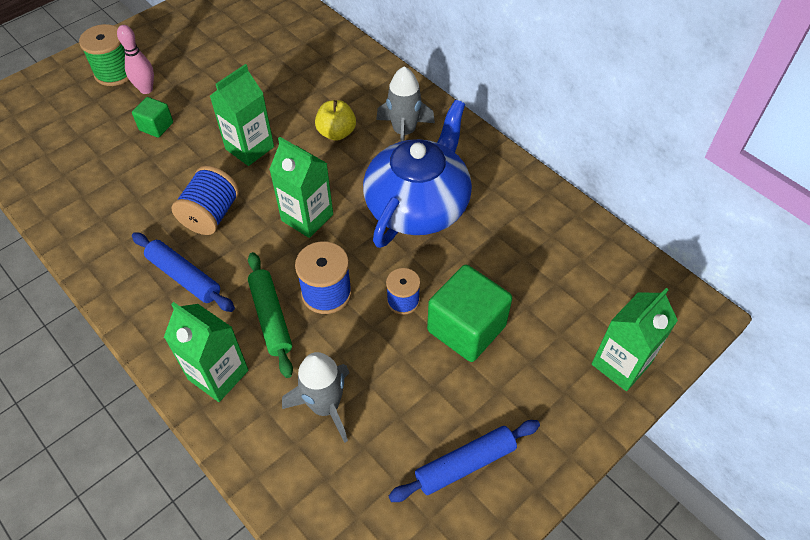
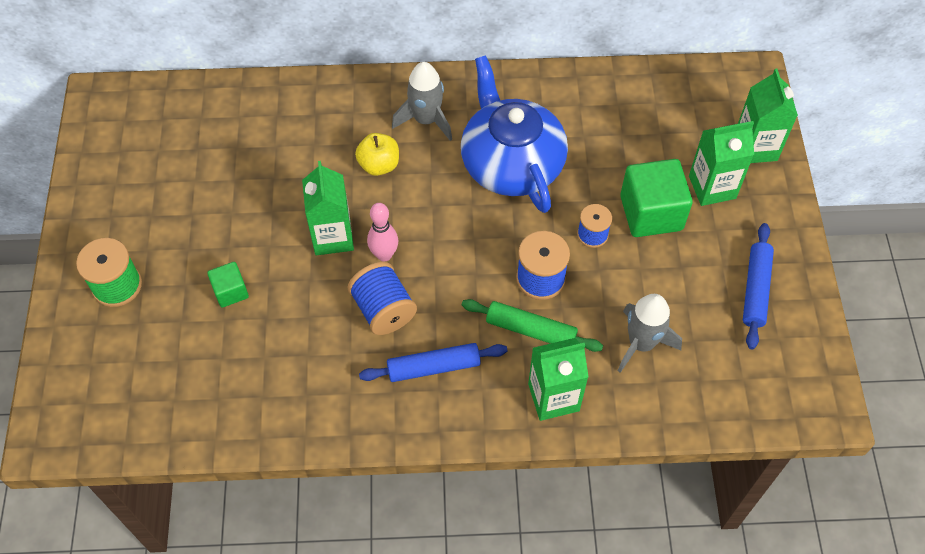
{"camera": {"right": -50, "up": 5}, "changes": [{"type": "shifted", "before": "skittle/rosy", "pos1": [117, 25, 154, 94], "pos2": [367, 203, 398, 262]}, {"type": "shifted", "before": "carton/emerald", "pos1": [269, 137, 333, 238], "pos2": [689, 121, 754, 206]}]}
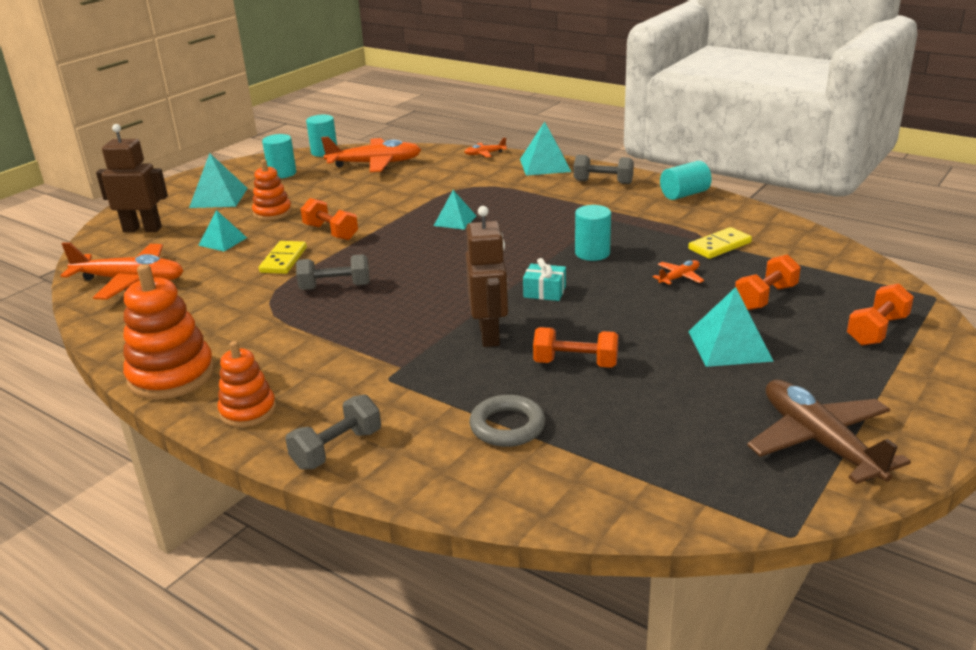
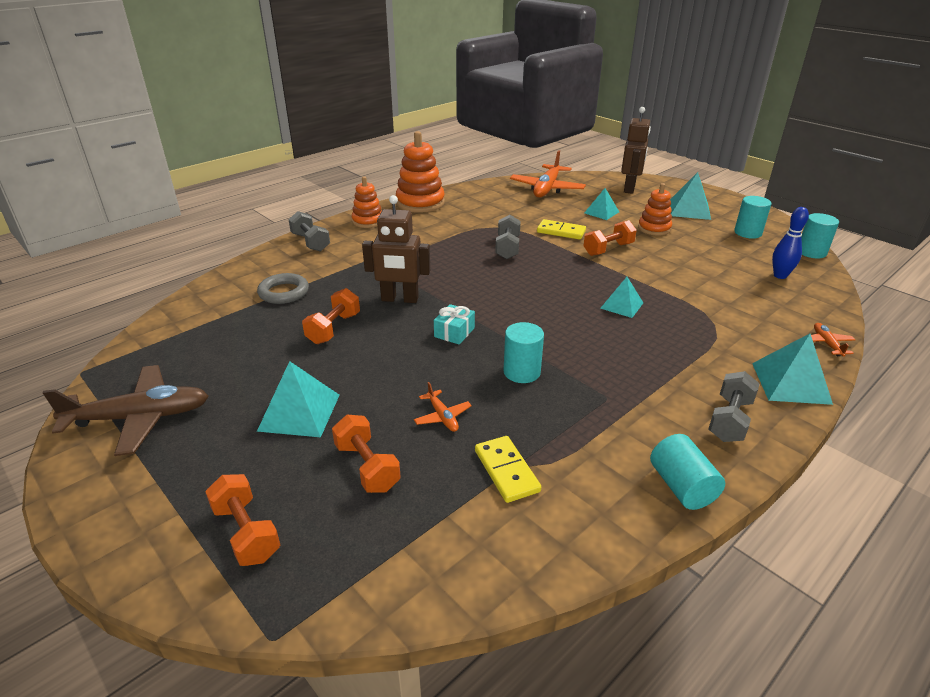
{"camera": {"right": 100, "up": 5}, "changes": [{"type": "swapped", "before": "toy plane/bright orange", "after": "skittle/cobalt", "pos1": [321, 137, 421, 172], "pos2": [772, 207, 809, 279]}]}
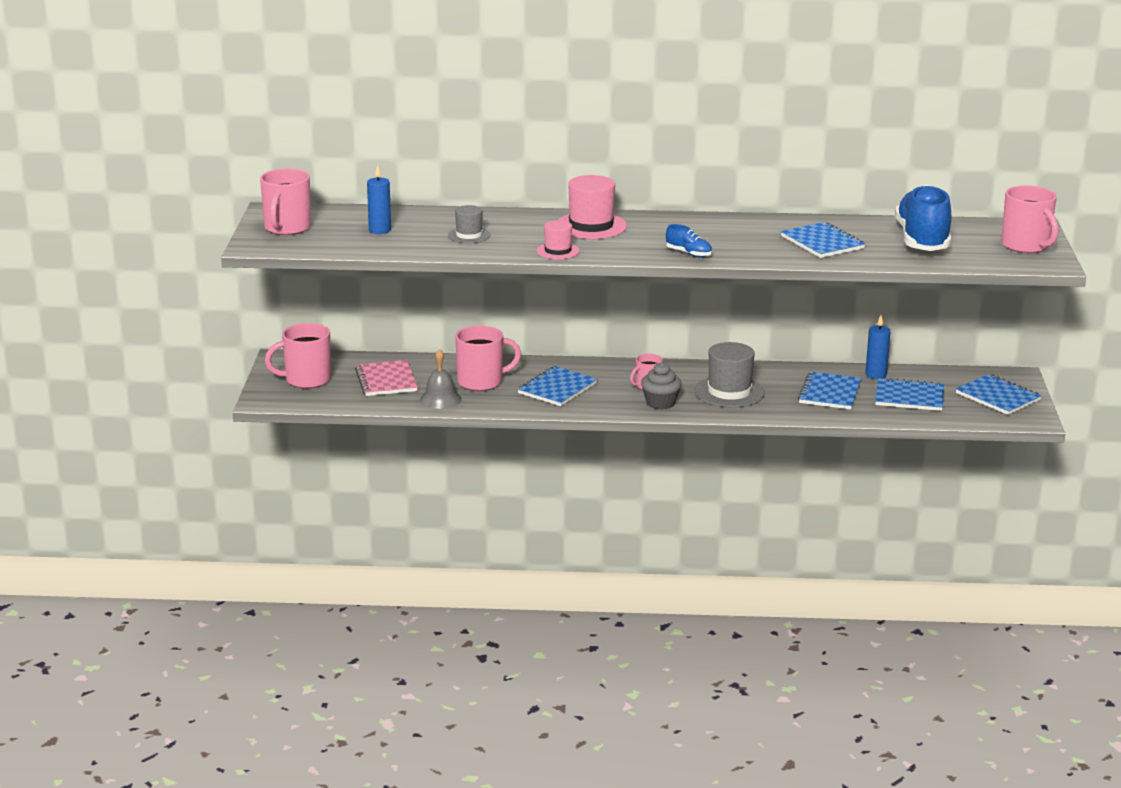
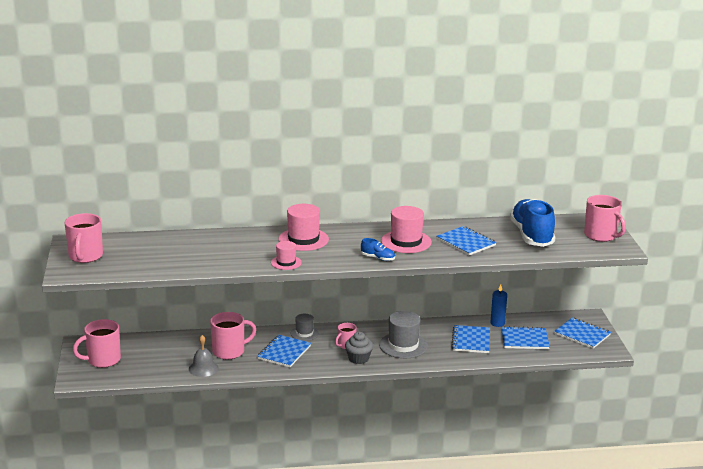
{"camera": {"right": -10, "up": 0}, "changes": [{"type": "gone", "before": "notepad/rosy", "pos1": [355, 360, 418, 396]}, {"type": "gone", "before": "candle/cobalt", "pos1": [367, 165, 391, 234]}, {"type": "shifted", "before": "tall hat/ash-grey", "pos1": [448, 205, 490, 243], "pos2": [291, 314, 319, 341]}, {"type": "new", "after": "tall hat/rosy", "pos2": [381, 206, 432, 253]}]}
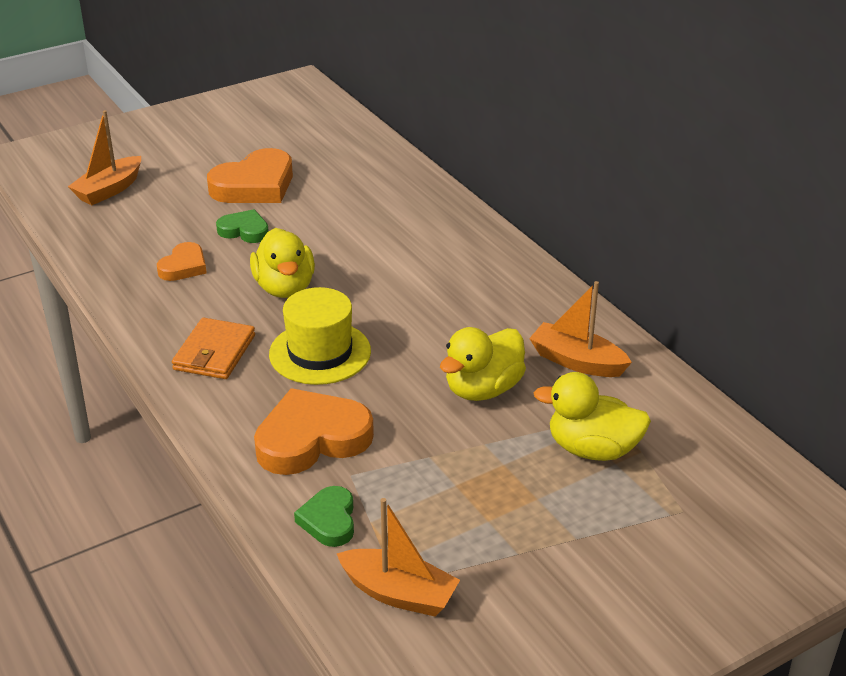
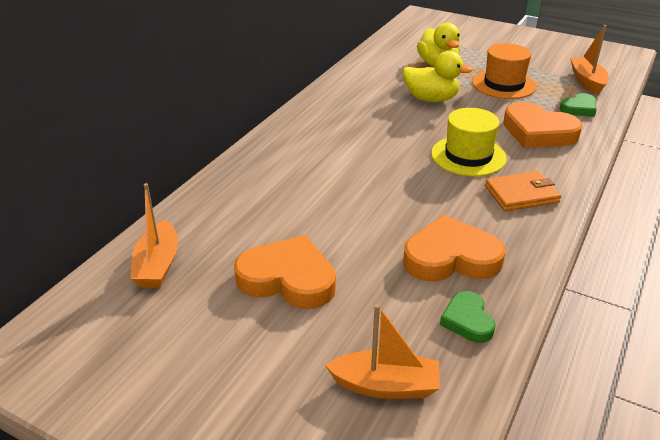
{"camera": {"right": -120, "up": 0}, "changes": [{"type": "scaled", "before": "heart shape/bright orange", "pos1": [157, 242, 207, 281], "pos2": [403, 215, 506, 282], "scale": 1.8}, {"type": "shifted", "before": "heart shape/emerald", "pos1": [216, 209, 269, 243], "pos2": [440, 291, 496, 343]}, {"type": "gone", "before": "rubber duck/golden", "pos1": [250, 228, 315, 298]}, {"type": "shifted", "before": "toy boat/bright orange", "pos1": [529, 281, 632, 377], "pos2": [130, 183, 178, 288]}, {"type": "new", "after": "tall hat/bright orange", "pos2": [472, 43, 536, 99]}]}
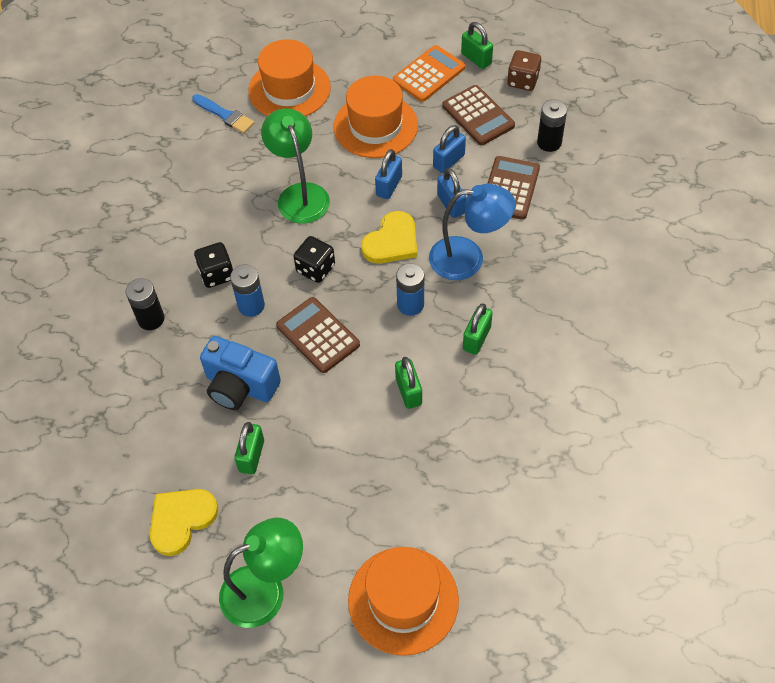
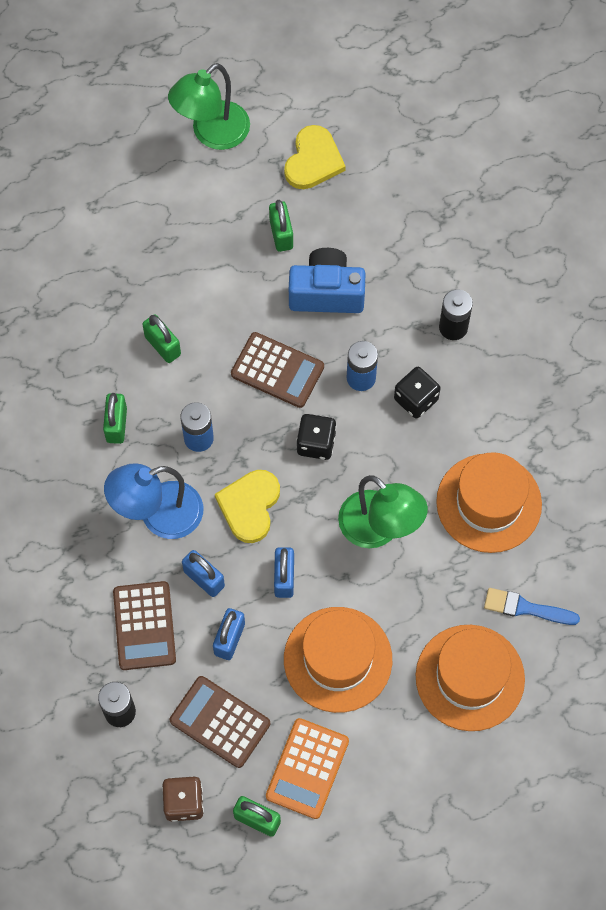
{"camera": {"right": 155, "up": 10}, "changes": [{"type": "shifted", "before": "tall hat/bright orange", "pos1": [348, 547, 459, 656], "pos2": [436, 452, 542, 553]}]}
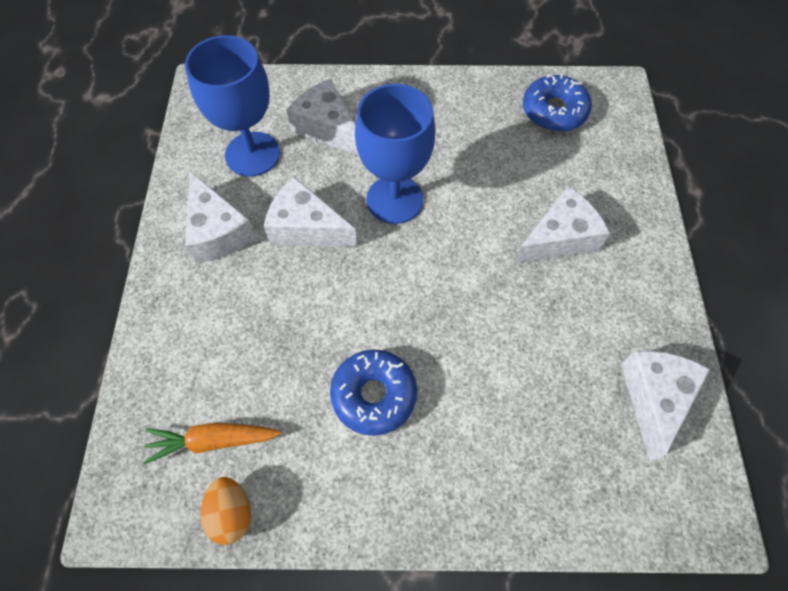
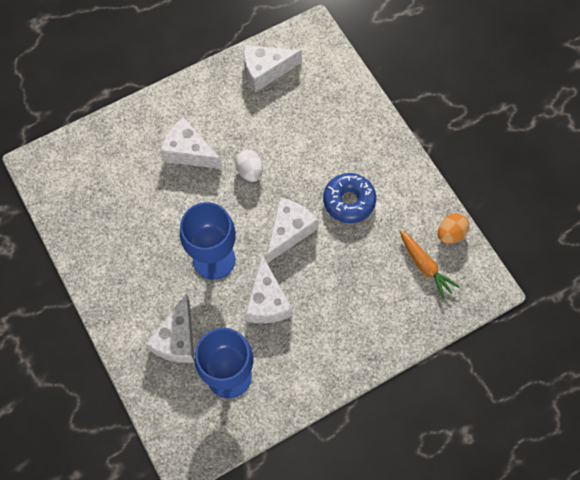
{"camera": {"right": -120, "up": 5}, "changes": [{"type": "shifted", "before": "cheese wedge/snow-white", "pos1": [185, 171, 257, 263], "pos2": [267, 198, 318, 263]}, {"type": "gone", "before": "glazed donut/cobalt", "pos1": [523, 74, 592, 132]}, {"type": "new", "after": "egg/snow-white", "pos2": [235, 150, 263, 182]}]}
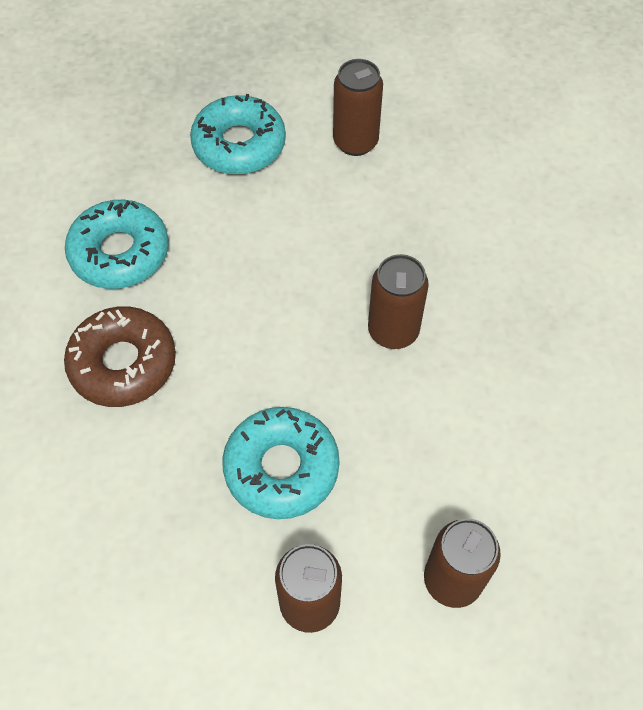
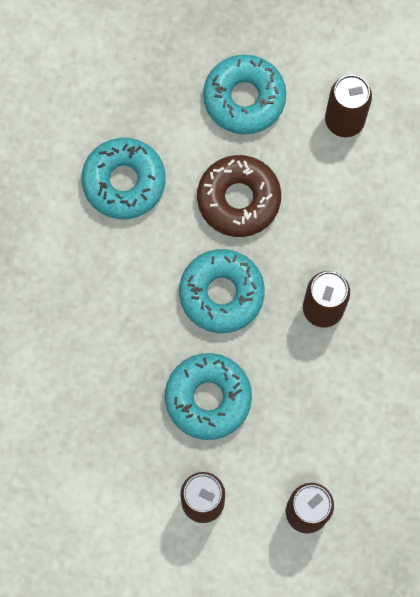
{"camera": {"right": 15, "up": 15}, "changes": [{"type": "shifted", "before": "glazed donut/brown", "pos1": [64, 306, 176, 407], "pos2": [197, 155, 281, 237]}, {"type": "new", "after": "glazed donut/teal", "pos2": [179, 249, 265, 333]}]}
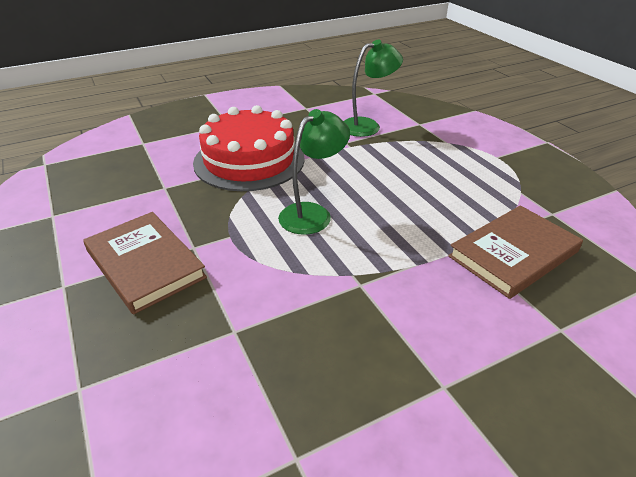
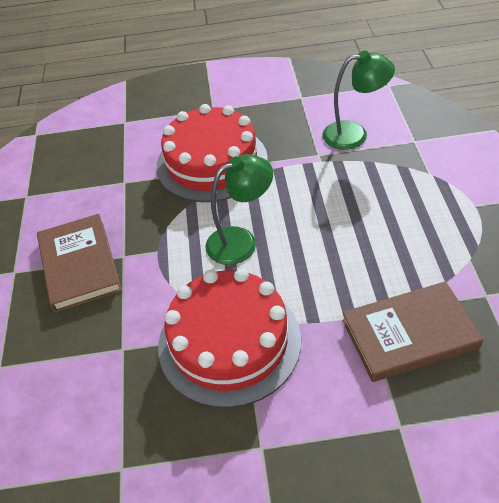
{"camera": {"right": 25, "up": 10}, "changes": [{"type": "new", "after": "layer cake/crimson", "pos2": [158, 268, 301, 408]}]}
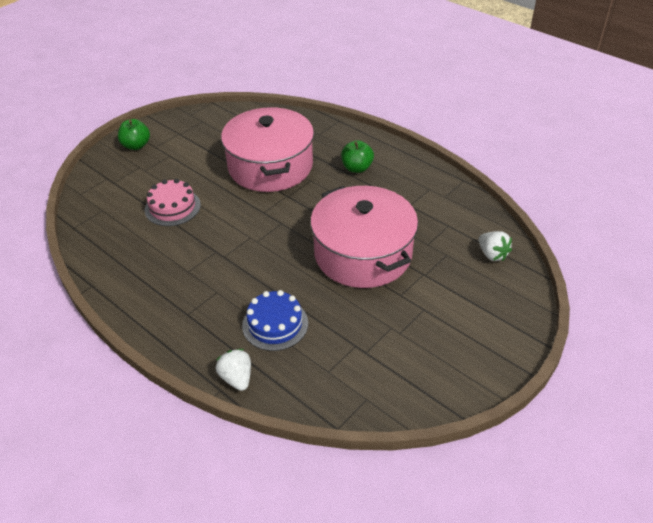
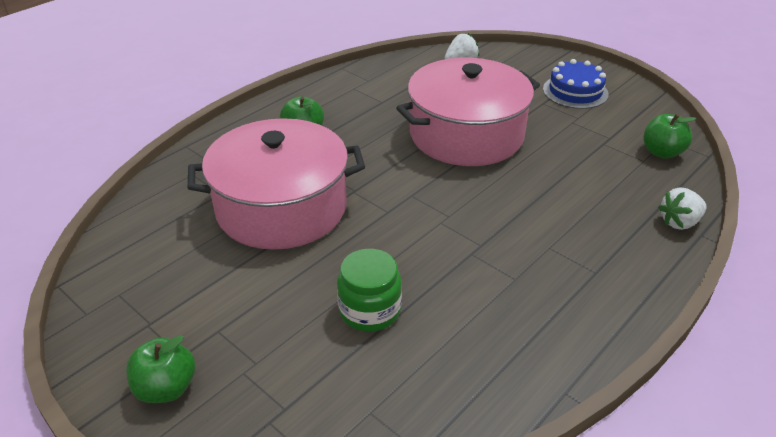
{"camera": {"right": -90, "up": -5}, "changes": [{"type": "swapped", "before": "layer cake/rosy", "after": "preserve jar/emerald", "pos1": [144, 179, 201, 226], "pos2": [337, 249, 402, 332]}, {"type": "shifted", "before": "layer cake/cobalt", "pos1": [242, 290, 308, 351], "pos2": [543, 59, 609, 109]}, {"type": "new", "after": "toy apple/emerald", "pos2": [643, 114, 696, 159]}]}
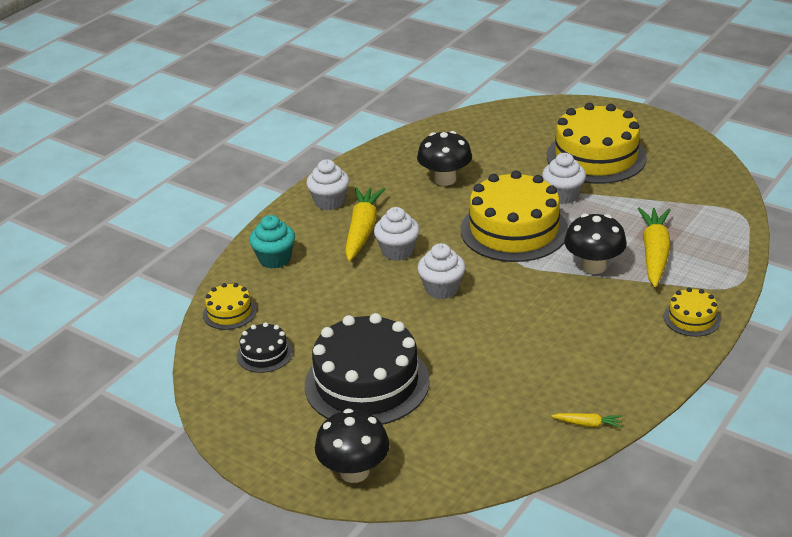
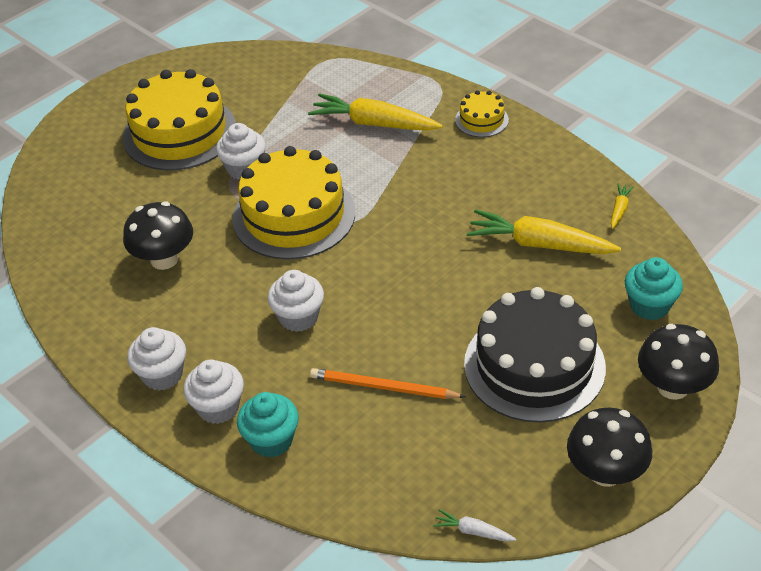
{"camera": {"right": -80, "up": 10}, "changes": [{"type": "gone", "before": "layer cake/golden", "pos1": [203, 283, 257, 330]}, {"type": "gone", "before": "layer cake/ebony", "pos1": [237, 322, 293, 373]}, {"type": "shifted", "before": "root vegetable/golden", "pos1": [345, 187, 385, 261], "pos2": [466, 209, 621, 254]}, {"type": "shifted", "before": "cupcake/snow-white", "pos1": [417, 243, 466, 299], "pos2": [183, 359, 244, 424]}, {"type": "shifted", "before": "fungus/ebony", "pos1": [564, 214, 627, 274], "pos2": [567, 408, 652, 487]}, {"type": "new", "after": "pencil/bright orange", "pos2": [310, 368, 465, 399]}, {"type": "new", "after": "root vegetable/snow-white", "pos2": [433, 509, 516, 542]}, {"type": "new", "after": "cupcake/teal", "pos2": [625, 257, 683, 320]}]}
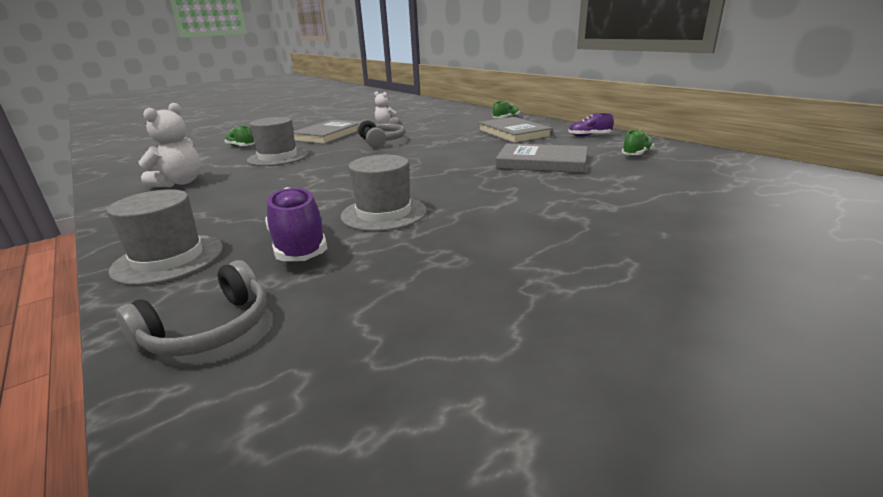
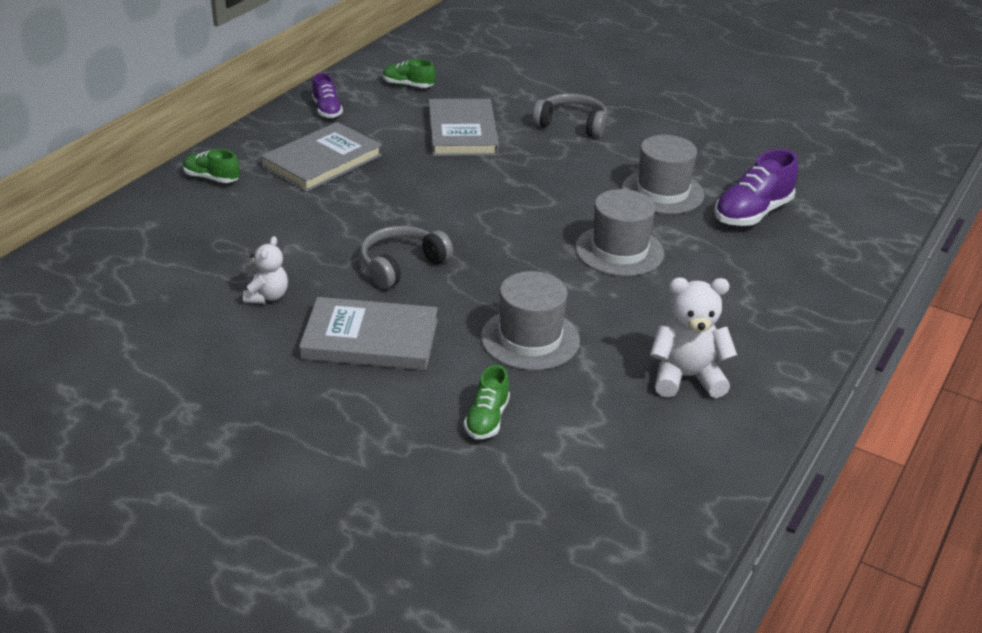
{"camera": {"right": -115, "up": 10}, "changes": [{"type": "shifted", "before": "tall hat/ash-grey", "pos1": [107, 189, 223, 285], "pos2": [575, 189, 664, 276]}, {"type": "shifted", "before": "headset/ash-grey", "pos1": [116, 260, 267, 356], "pos2": [533, 94, 607, 138]}]}
